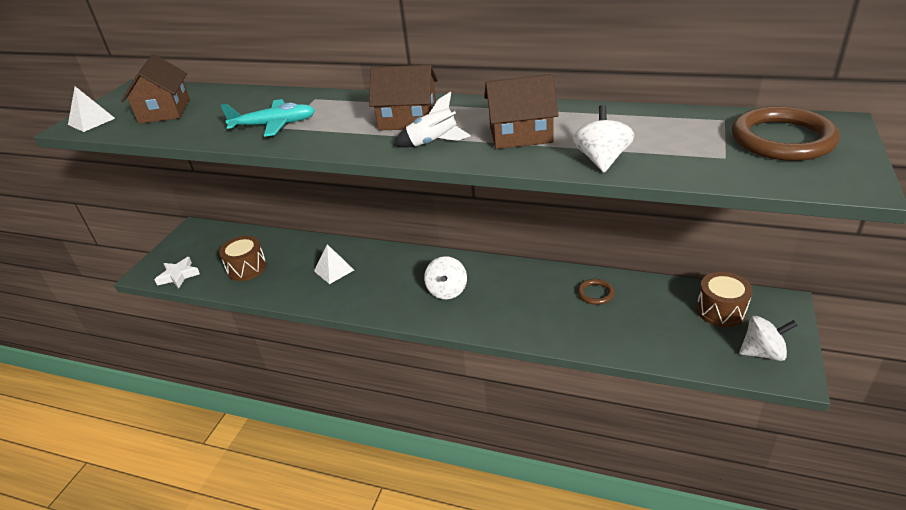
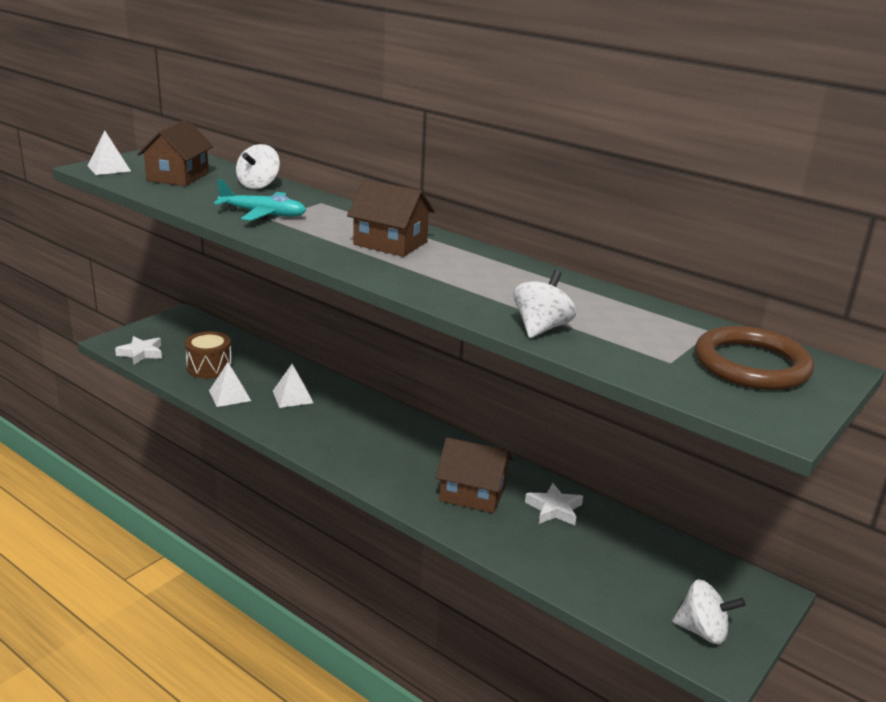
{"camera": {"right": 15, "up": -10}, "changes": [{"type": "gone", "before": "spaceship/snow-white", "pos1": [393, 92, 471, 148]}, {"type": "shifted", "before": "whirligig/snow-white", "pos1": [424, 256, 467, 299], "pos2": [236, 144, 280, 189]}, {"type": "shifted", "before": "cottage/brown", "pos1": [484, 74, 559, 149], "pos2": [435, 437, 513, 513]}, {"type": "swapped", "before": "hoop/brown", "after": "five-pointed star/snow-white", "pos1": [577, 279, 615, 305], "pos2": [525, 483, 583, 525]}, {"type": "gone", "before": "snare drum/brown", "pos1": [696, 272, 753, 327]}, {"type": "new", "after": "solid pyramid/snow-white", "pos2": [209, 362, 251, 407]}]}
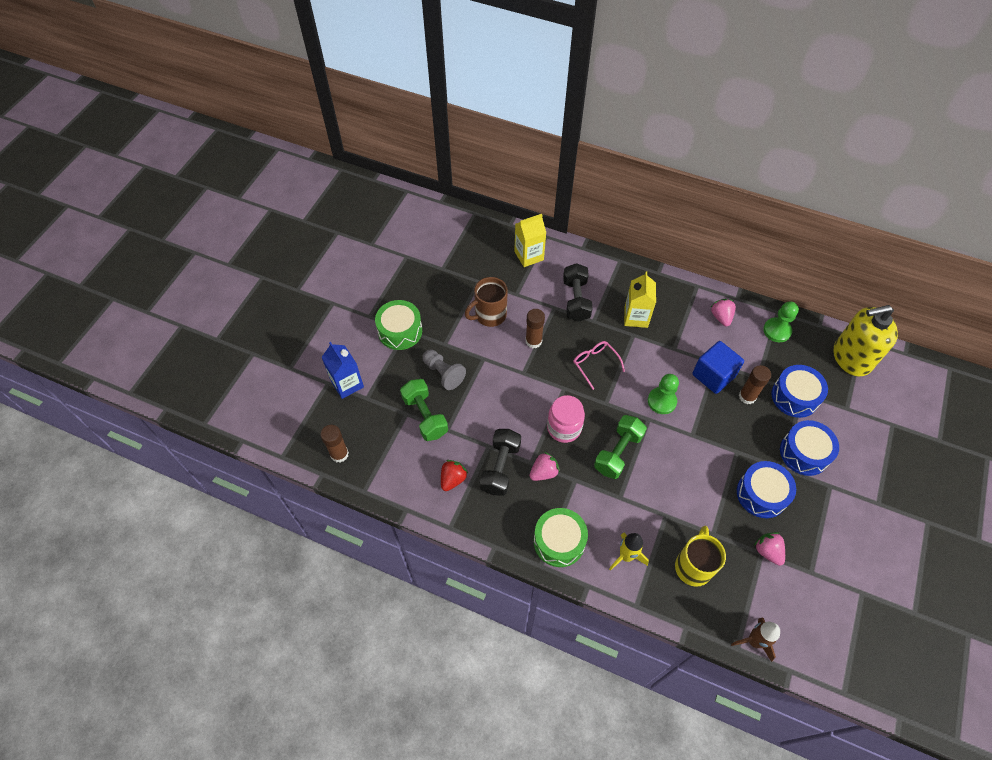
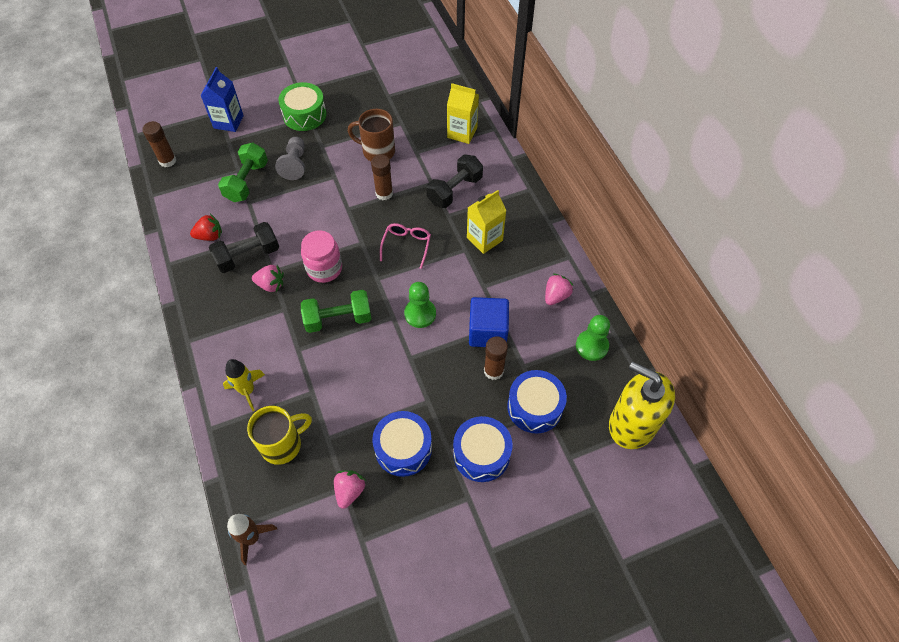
{"camera": {"right": 45, "up": 0}, "changes": [{"type": "gone", "before": "snare drum/emerald", "pos1": [534, 508, 588, 567]}]}
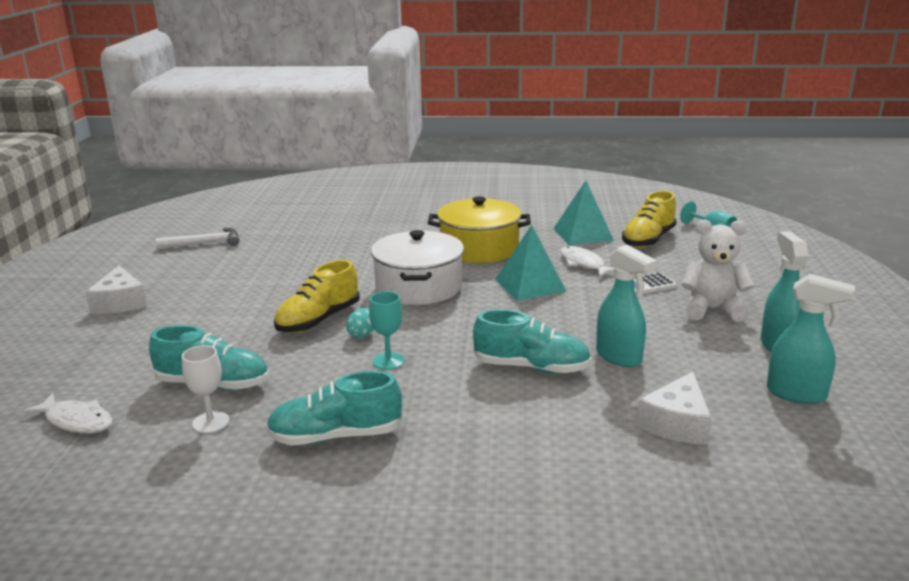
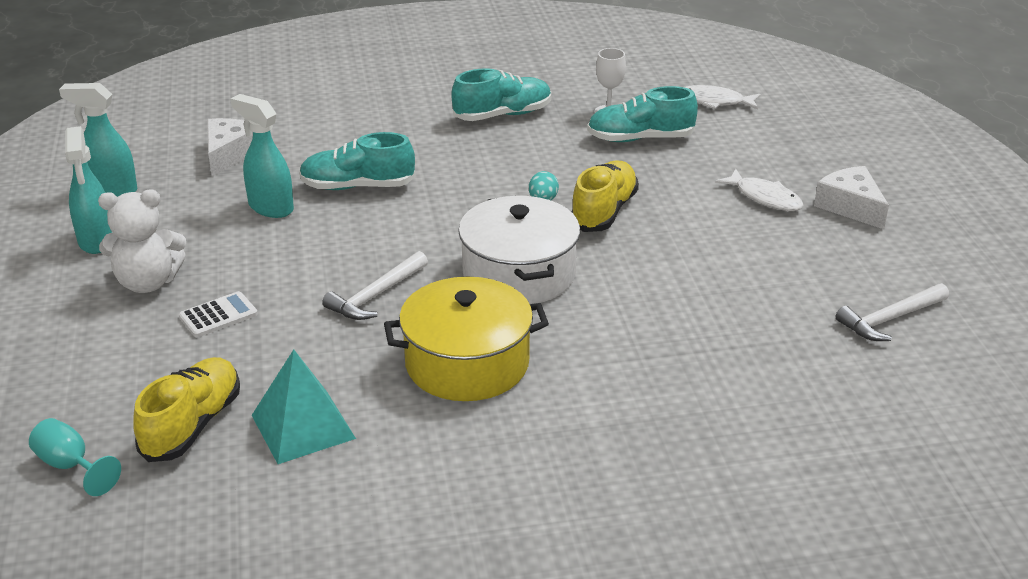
{"camera": {"right": 165, "up": 10}, "changes": [{"type": "gone", "before": "goblet/teal", "pos1": [369, 291, 405, 370]}, {"type": "swapped", "before": "solid pyramid/teal", "after": "hammer/snow-white", "pos1": [495, 225, 567, 301], "pos2": [322, 251, 428, 320]}, {"type": "shifted", "before": "fish figure/snow-white", "pos1": [560, 246, 614, 277], "pos2": [715, 169, 804, 211]}]}
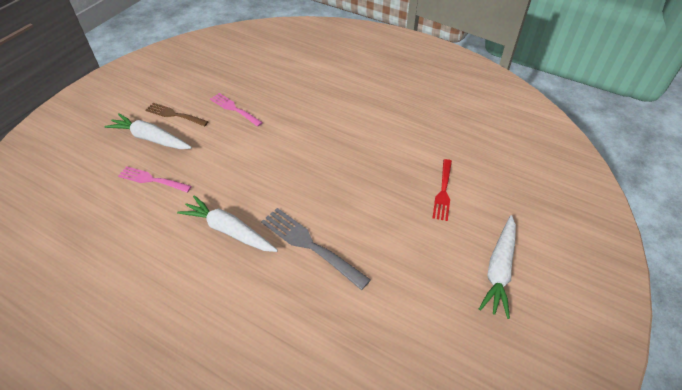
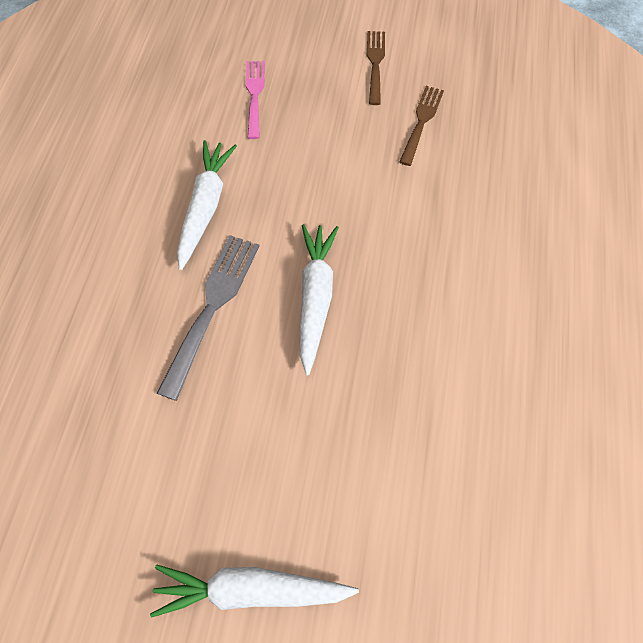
{"camera": {"right": 70, "up": 15}, "changes": [{"type": "shifted", "before": "root vegetable/snow-white", "pos1": [104, 114, 192, 149], "pos2": [300, 224, 339, 375]}, {"type": "repainted", "before": "fork/rosy", "after": "fork/brown", "pos1": [210, 93, 263, 127], "pos2": [399, 86, 444, 166]}, {"type": "gone", "before": "fork/crimson", "pos1": [433, 159, 452, 221]}]}
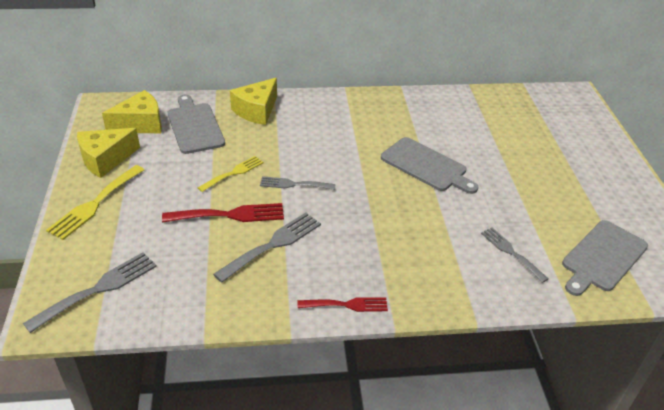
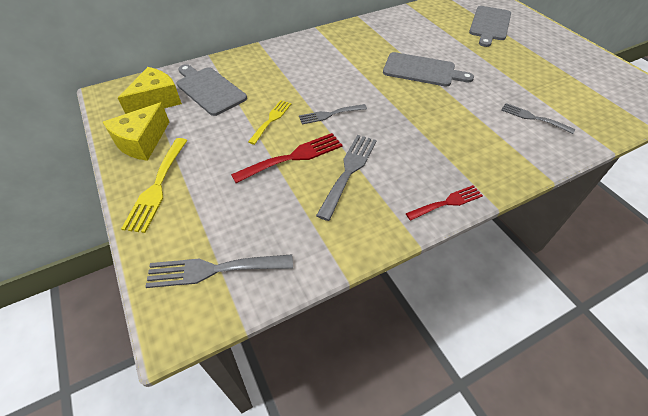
{"camera": {"right": -20, "up": 10}, "changes": [{"type": "rotated", "before": "fork/ash-grey", "pos1": [23, 252, 157, 333], "pos2": [145, 254, 293, 288], "turn": -120}, {"type": "gone", "before": "cheese wedge/golden", "pos1": [230, 78, 277, 125]}, {"type": "shifted", "before": "bread board/ash-grey", "pos1": [562, 220, 648, 296], "pos2": [469, 6, 511, 47]}]}
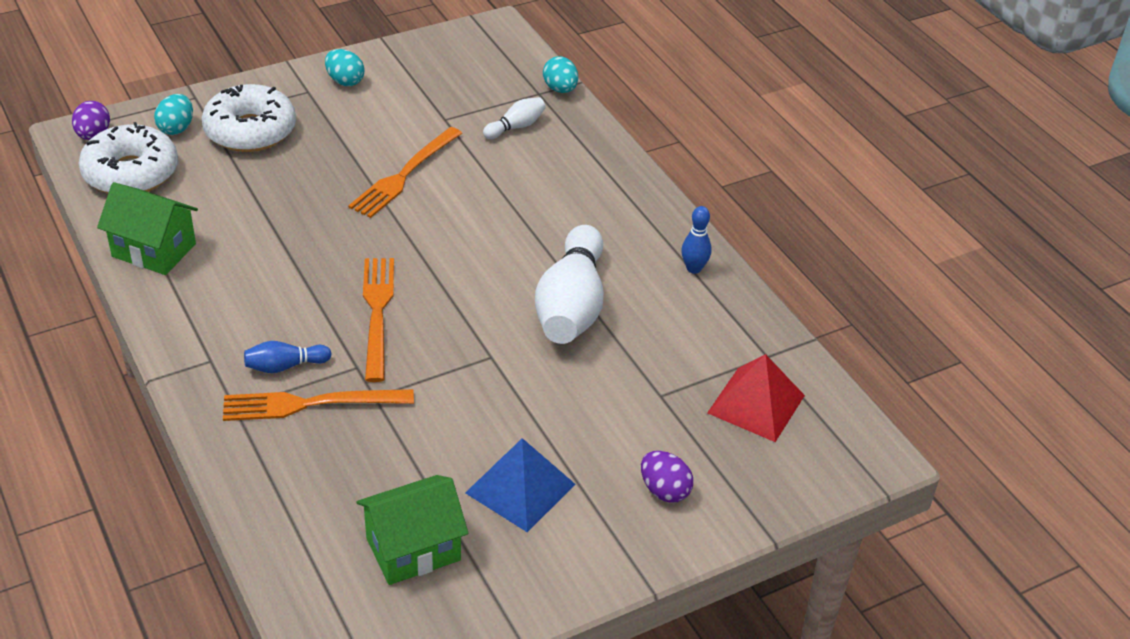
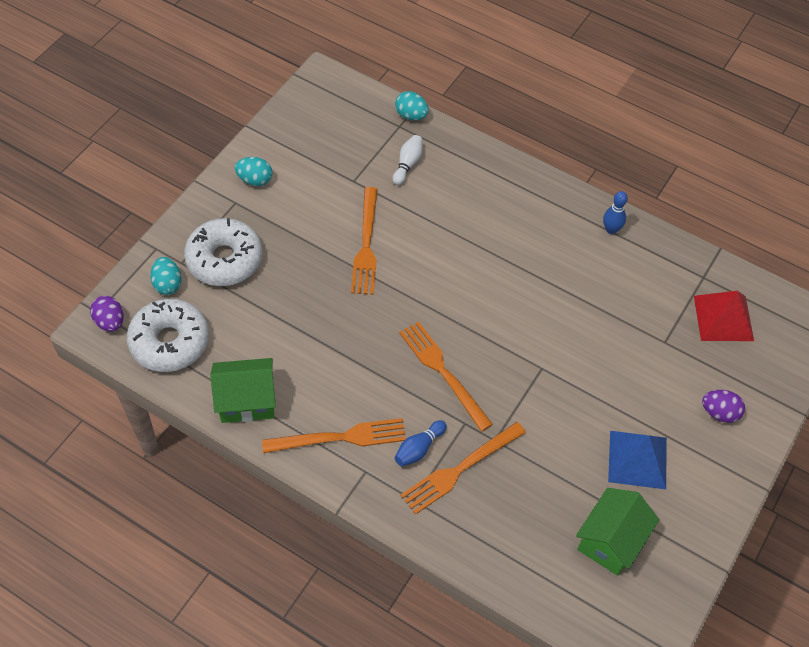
{"camera": {"right": -30, "up": 15}, "changes": [{"type": "gone", "before": "skittle/snow-white", "pos1": [535, 225, 604, 344]}, {"type": "new", "after": "fork/bright orange", "pos2": [262, 418, 406, 453]}]}
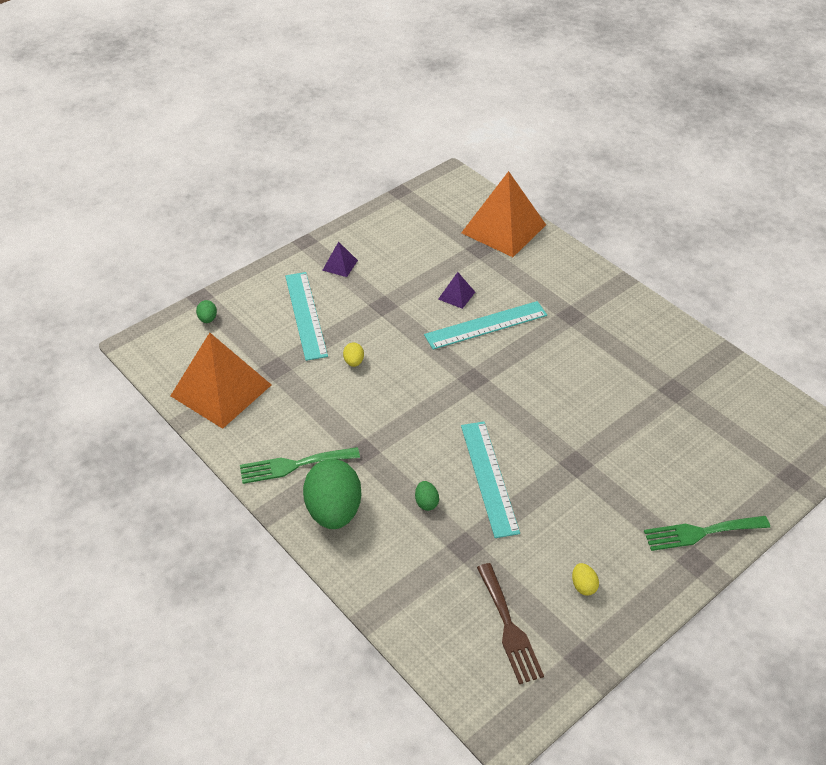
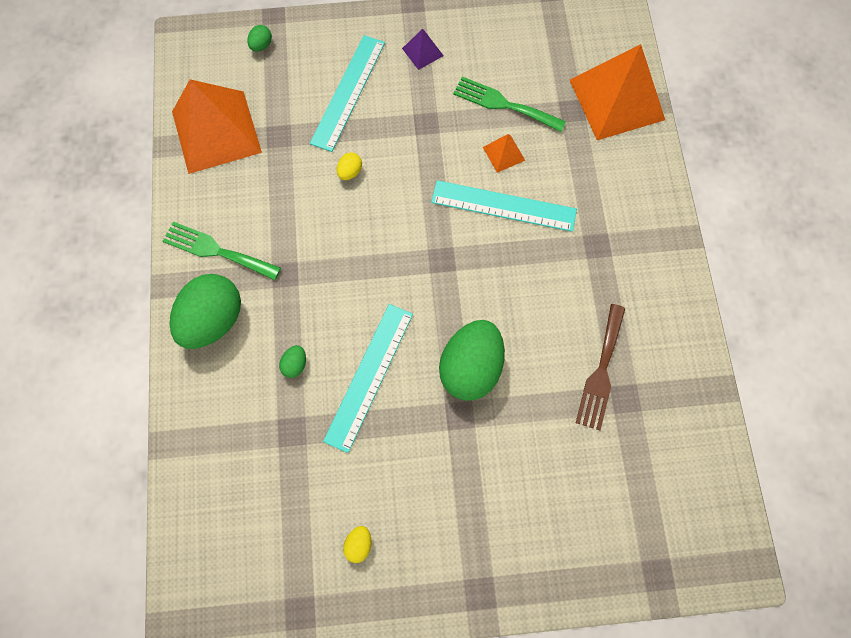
{"camera": {"right": 35, "up": 25}, "changes": [{"type": "repainted", "before": "solid pyramid/violet", "after": "solid pyramid/bright orange", "pos1": [438, 272, 475, 309], "pos2": [483, 134, 525, 173]}, {"type": "shifted", "before": "fork/brown", "pos1": [477, 563, 544, 684], "pos2": [576, 304, 625, 430]}, {"type": "shifted", "before": "fork/emerald", "pos1": [644, 516, 770, 551], "pos2": [453, 76, 566, 132]}, {"type": "new", "after": "egg/emerald", "pos2": [439, 320, 505, 401]}]}
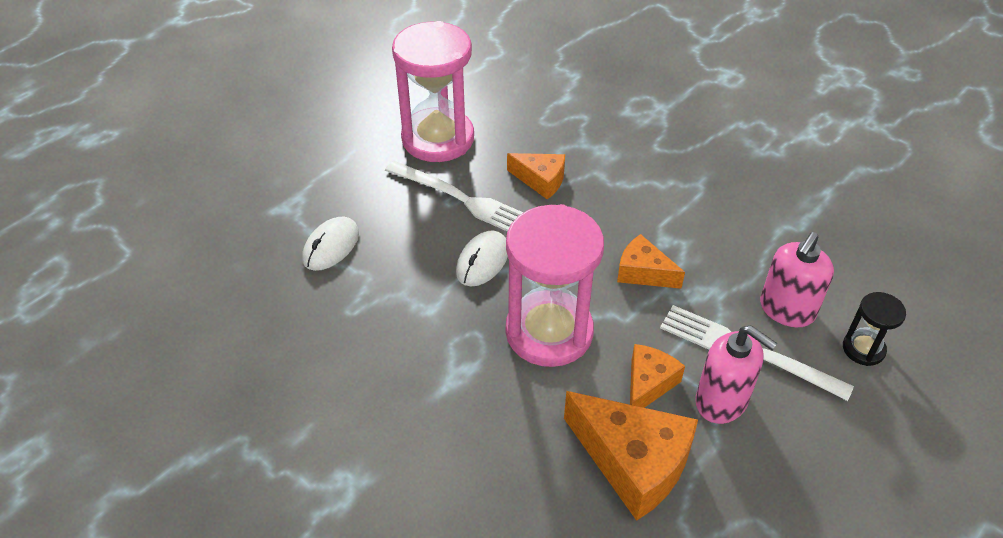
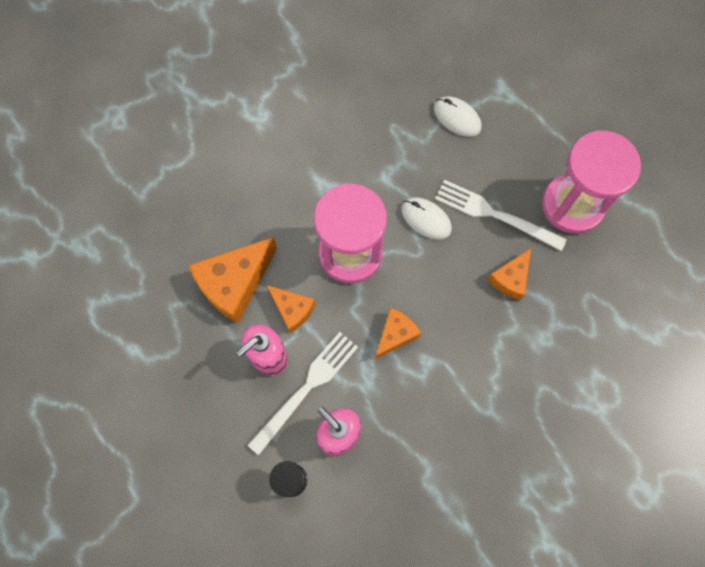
{"camera": {"right": 100, "up": 25}, "changes": [{"type": "rotated", "before": "fork/snow-white", "pos1": [385, 161, 524, 232], "pos2": [435, 180, 567, 251], "turn": 75}]}
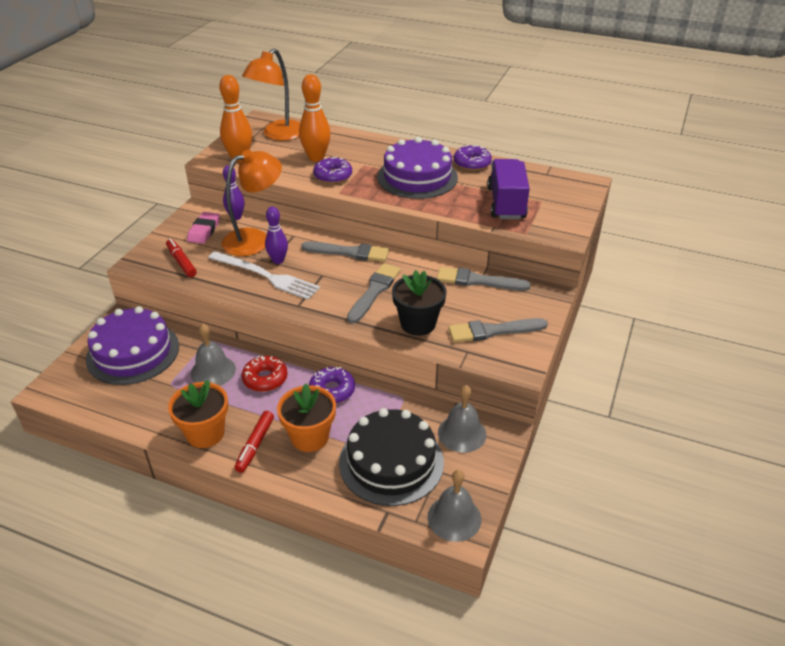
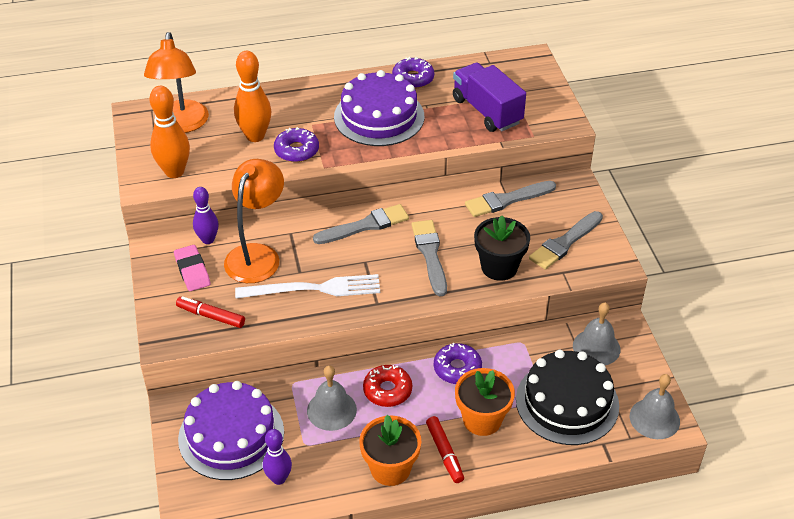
{"camera": {"right": -35, "up": 5}, "changes": [{"type": "shifted", "before": "skittle/violet", "pos1": [265, 206, 288, 264], "pos2": [263, 429, 292, 485]}]}
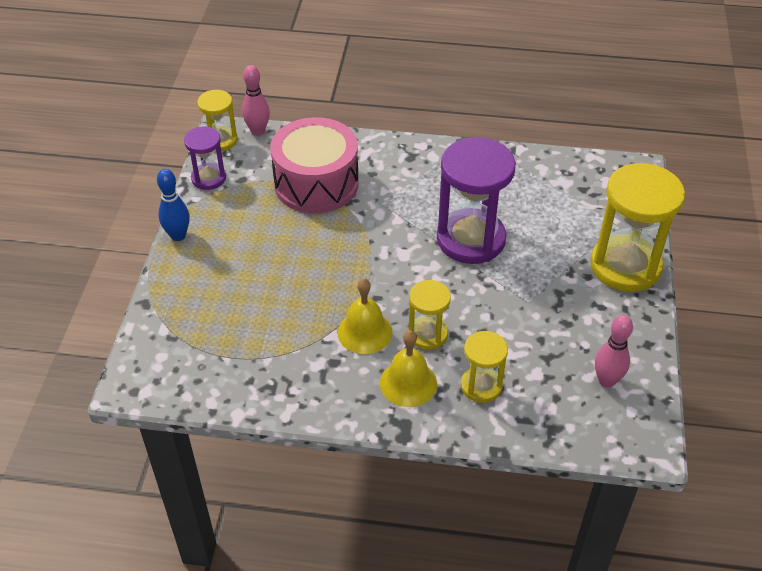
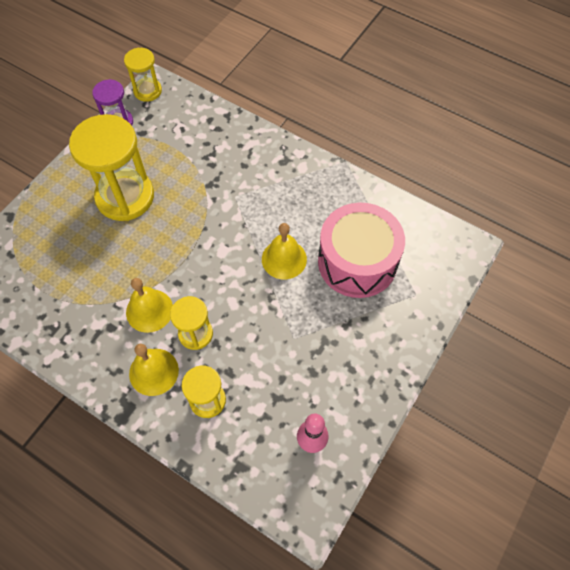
{"camera": {"right": 25, "up": 15}, "changes": [{"type": "gone", "before": "skittle/cobalt", "pos1": [157, 169, 190, 241]}, {"type": "gone", "before": "skittle/rosy", "pos1": [242, 65, 270, 136]}, {"type": "shifted", "before": "snare drum/rosy", "pos1": [270, 117, 359, 213], "pos2": [318, 202, 405, 298]}, {"type": "swapped", "before": "sandglass/violet", "after": "school bell/golden", "pos1": [437, 137, 516, 264], "pos2": [262, 223, 307, 279]}, {"type": "shifted", "before": "sandglass/golden", "pos1": [590, 163, 685, 292], "pos2": [69, 114, 154, 221]}]}
